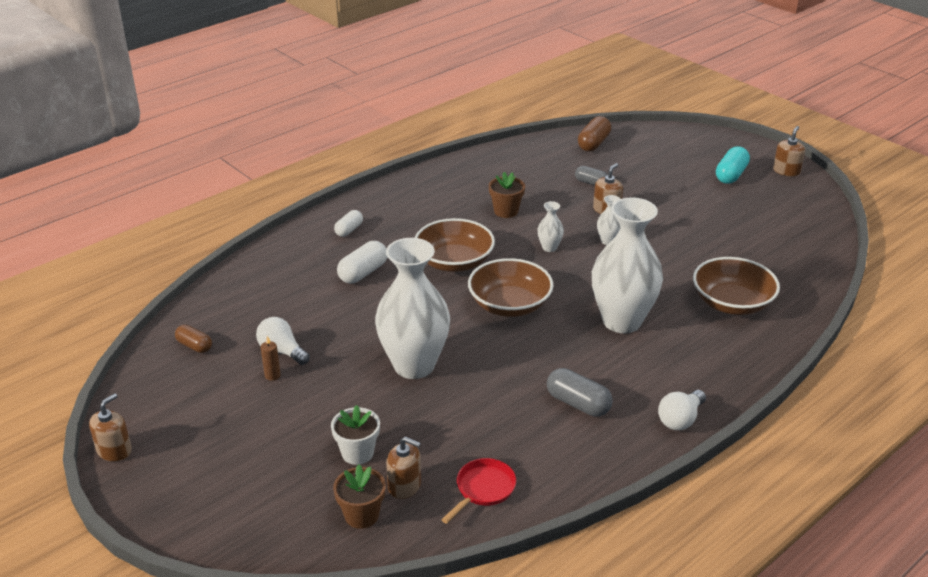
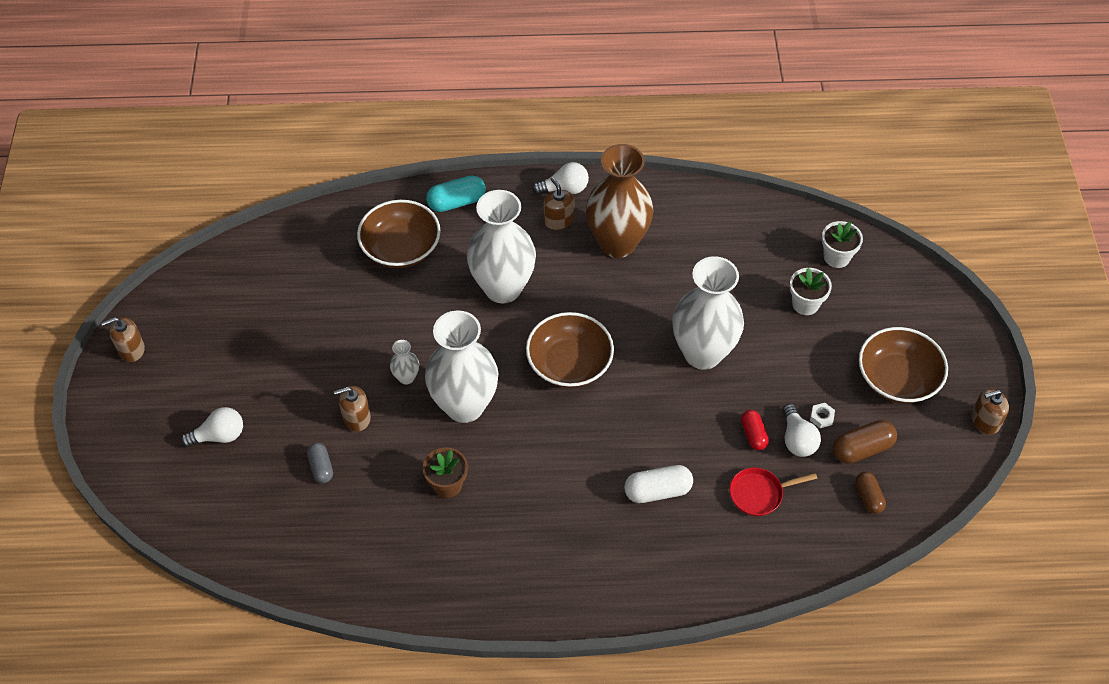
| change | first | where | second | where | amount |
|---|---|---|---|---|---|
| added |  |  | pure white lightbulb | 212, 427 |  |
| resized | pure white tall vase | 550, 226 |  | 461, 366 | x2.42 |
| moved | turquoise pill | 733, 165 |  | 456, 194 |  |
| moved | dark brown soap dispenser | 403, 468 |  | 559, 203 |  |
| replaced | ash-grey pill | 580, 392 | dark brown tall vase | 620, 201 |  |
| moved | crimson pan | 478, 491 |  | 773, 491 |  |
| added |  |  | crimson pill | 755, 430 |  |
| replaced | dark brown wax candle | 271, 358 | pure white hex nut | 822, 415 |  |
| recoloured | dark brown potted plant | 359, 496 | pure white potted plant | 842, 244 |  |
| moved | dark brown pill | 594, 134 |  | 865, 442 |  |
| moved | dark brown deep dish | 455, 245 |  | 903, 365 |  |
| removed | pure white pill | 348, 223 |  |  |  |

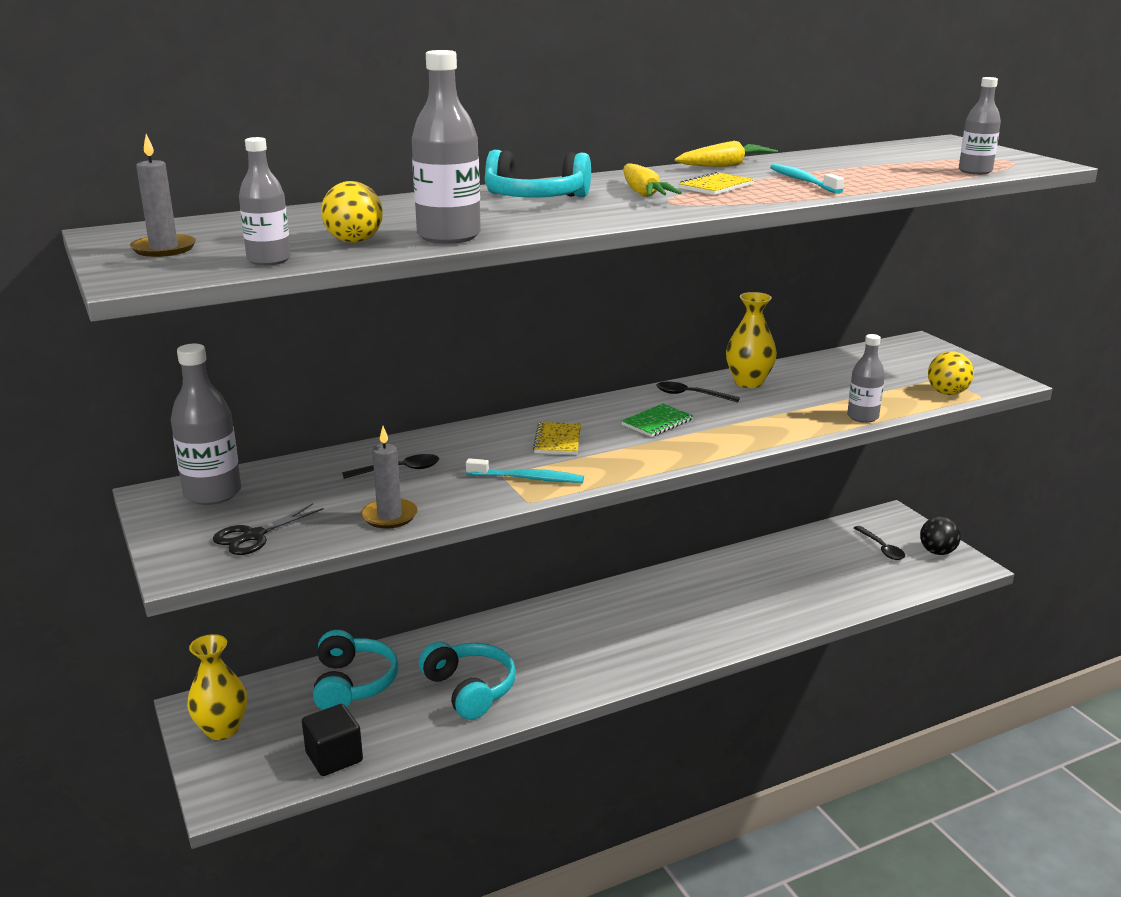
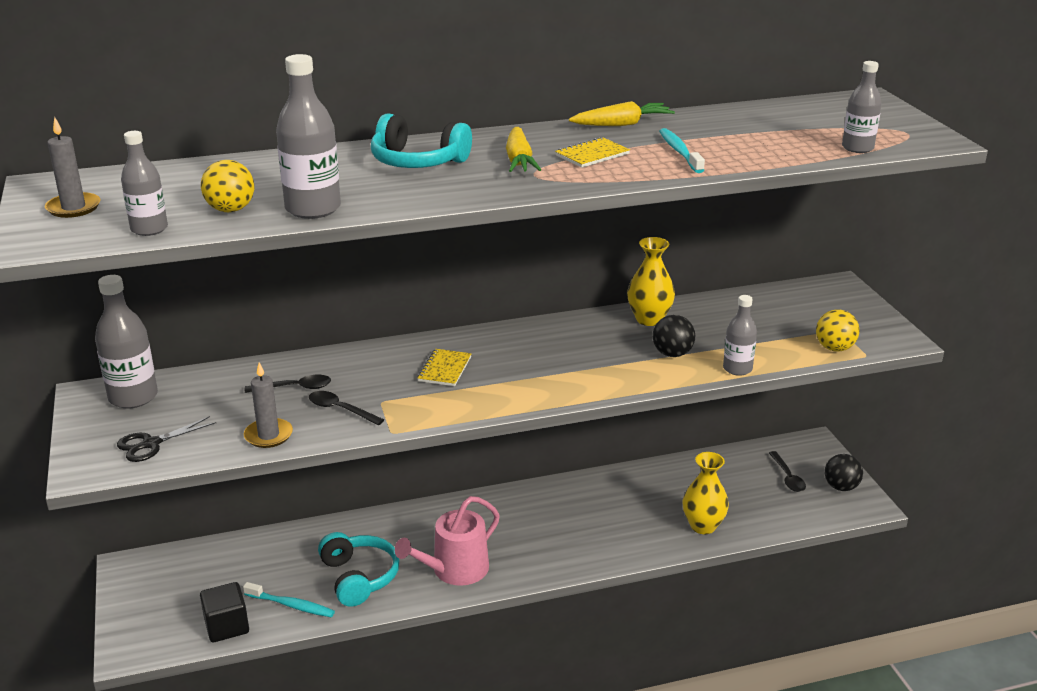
| change | first | where | second | where | amount |
|---|---|---|---|---|---|
| moved | turquoise dental brush | 525, 470 |  | 289, 599 |  |
| moved | jet-black spoon | 698, 392 |  | 346, 408 |  |
| added |  |  | rosy watering pot | 447, 541 |  |
| added |  |  | jet-black play ball | 674, 336 |  |
| moved | golden tall vase | 217, 687 |  | 706, 493 |  |
| removed | turquoise over-ear headphones | 356, 670 |  |  |  |
| removed | emerald notepad | 657, 420 |  |  |  |

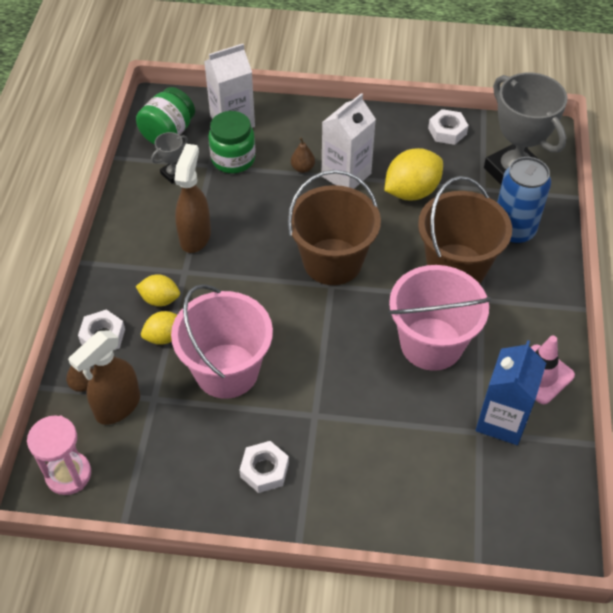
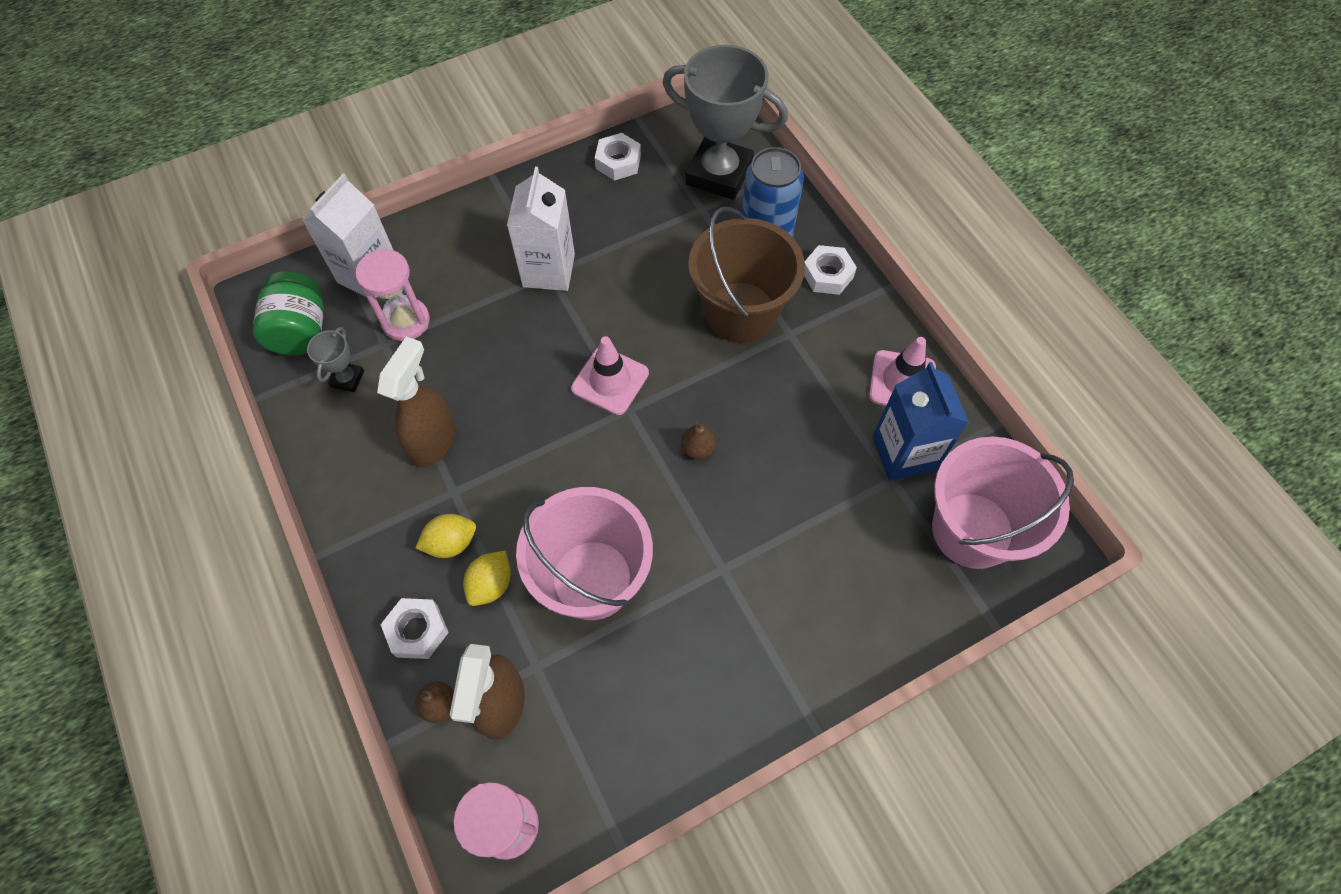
| change | first | where | second | where | amount |
|---|---|---|---|---|---|
| replaced | emerald preserve jar | 232, 142 | rosy sand timer | 393, 295 |  |
| turned | dark brown spray cleaner | 192, 198 |  | 416, 402 | 45 degrees clockwise |
| replaced | dark brown bucket | 334, 227 | rosy road cone | 610, 375 |  |
| moved | dark brown pear | 303, 155 |  | 698, 441 |  |
| moved | pure white hex nut | 264, 467 |  | 830, 270 |  |
| moved | rosy bucket | 440, 318 |  | 1003, 503 |  |
| removed | golden citrus fruit | 413, 174 |  |  |  |

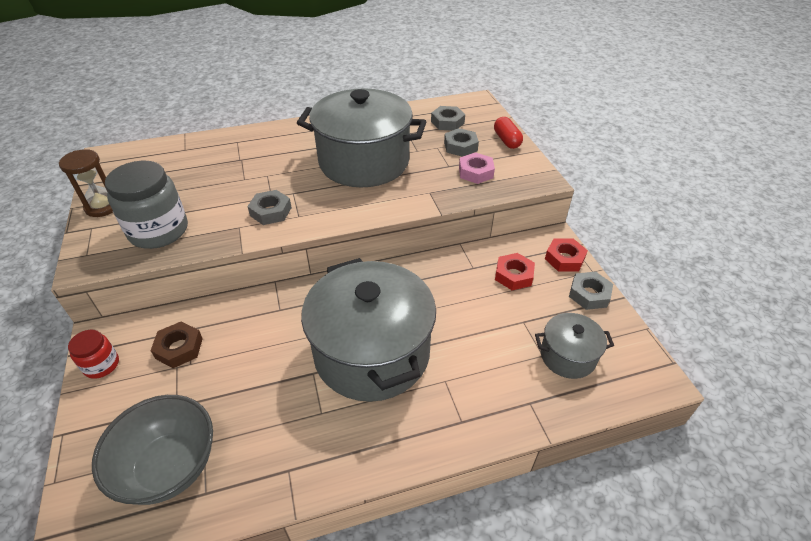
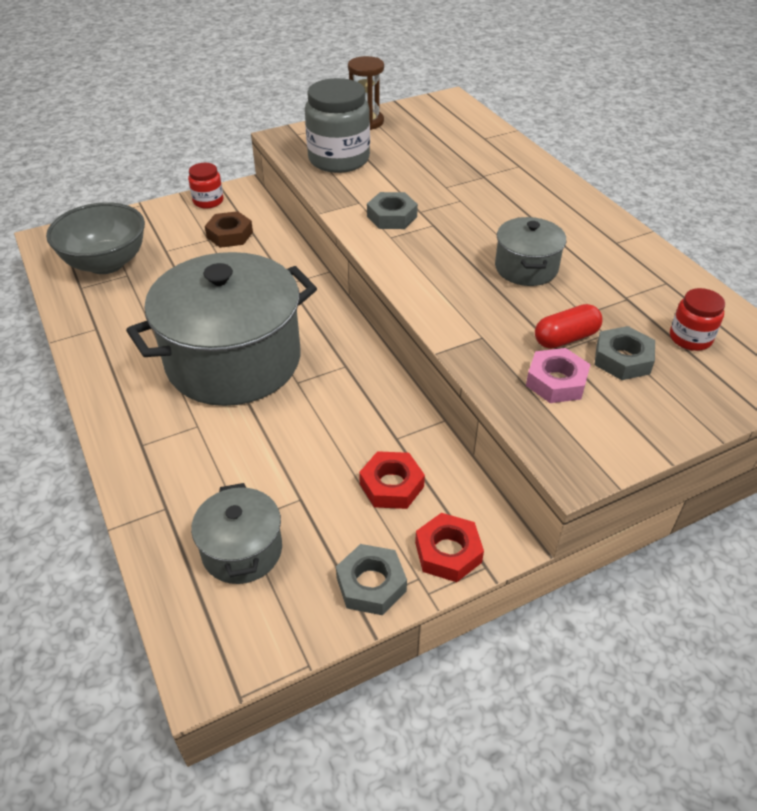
| change | first | where | second | where | amount |
|---|---|---|---|---|---|
| resized | ash-grey pot | 361, 137 |  | 531, 251 | x0.48 |
| moved | crimson pill | 508, 133 |  | 569, 326 |  |
| replaced | ash-grey hex nut | 448, 118 | crimson preserve jar | 697, 319 |  |

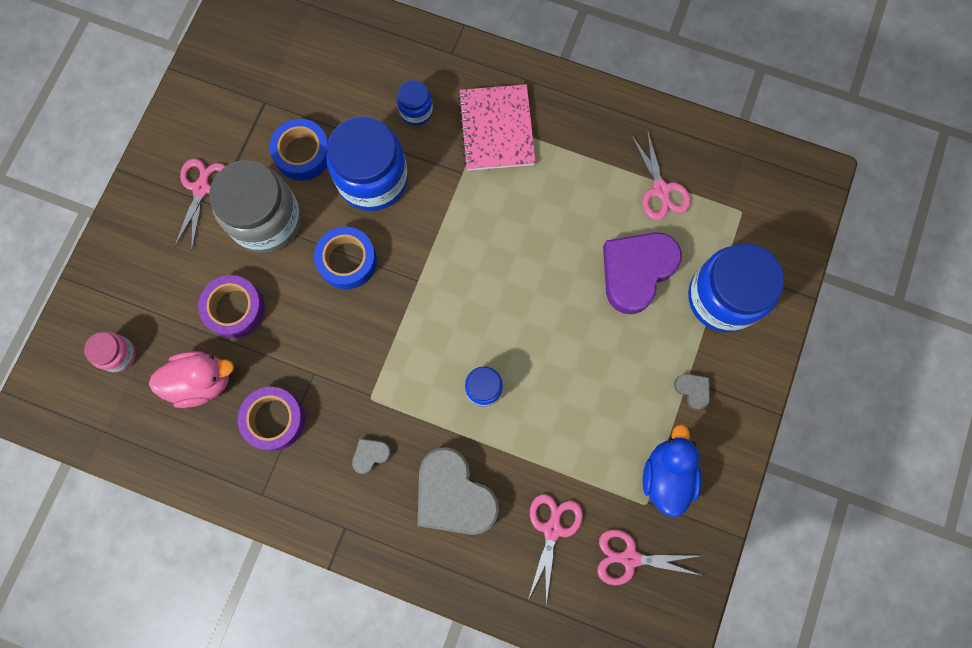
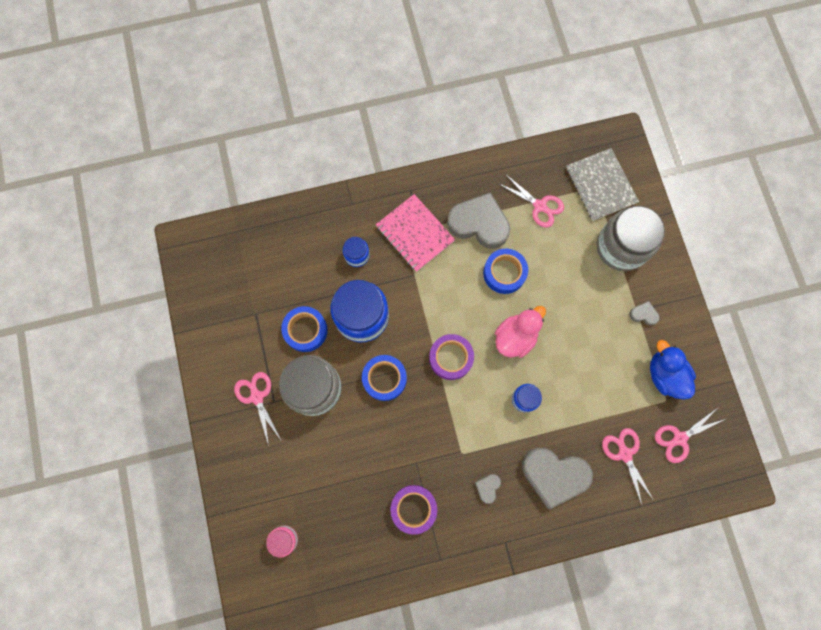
| change | first | where | second | where | amount |
|---|---|---|---|---|---|
| moved | royal purple sticky tape | 231, 306 |  | 451, 357 |  |
| added |  |  | ash-grey heart | 478, 220 |  |
| added |  |  | royal blue sticky tape | 505, 271 |  |
| moved | rosy duck | 191, 379 |  | 520, 332 |  |
| added |  |  | ash-grey notepad | 602, 184 |  |
| recoloured | royal blue preserve jar | 736, 288 | ash-grey preserve jar | 631, 238 |  |
| removed | royal purple heart | 642, 273 |  |  |  |

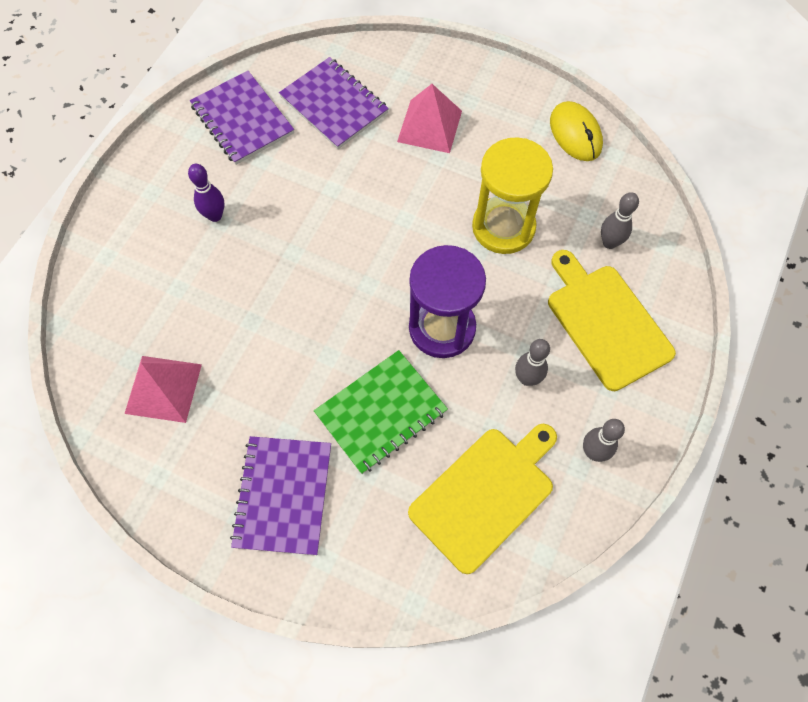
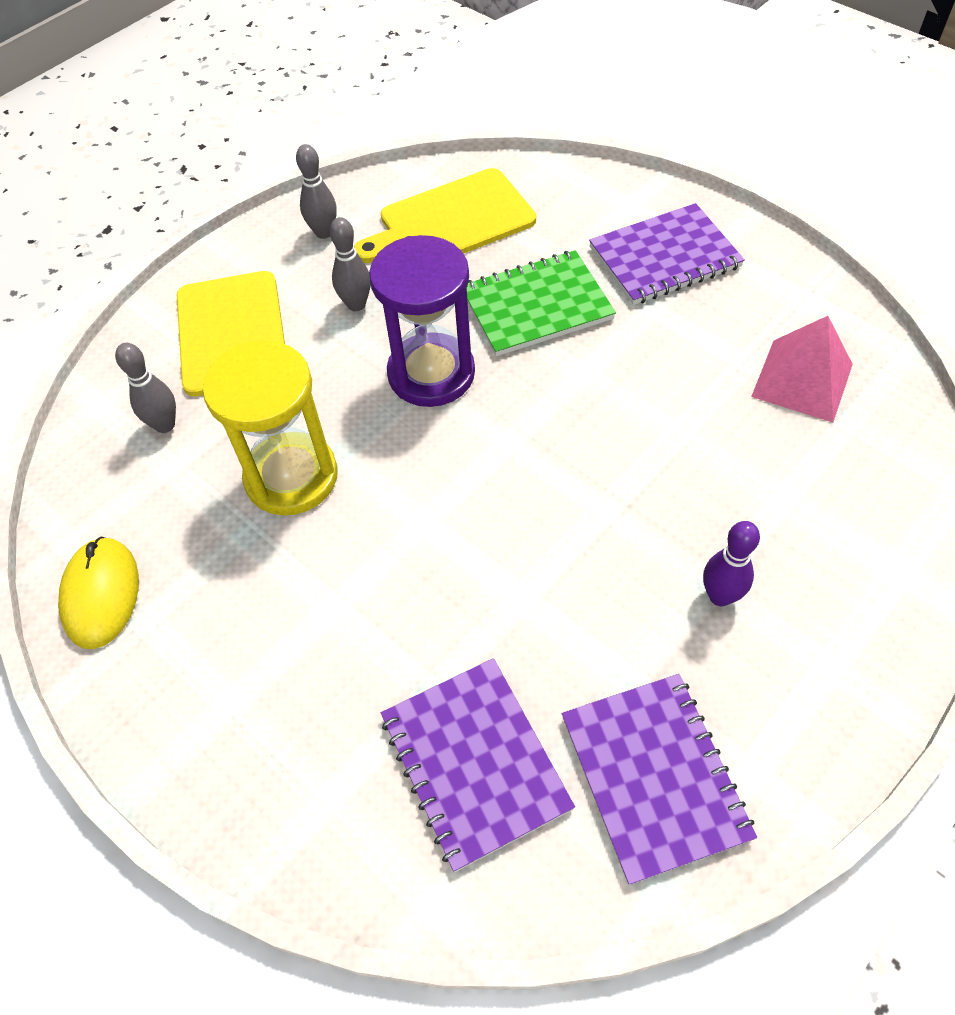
| change | first | where | second | where | amount |
|---|---|---|---|---|---|
| turned | royal purple notepad | 280, 495 |  | 667, 254 | 45 degrees clockwise |
| removed | rosy solid pyramid | 429, 118 |  |  |  |

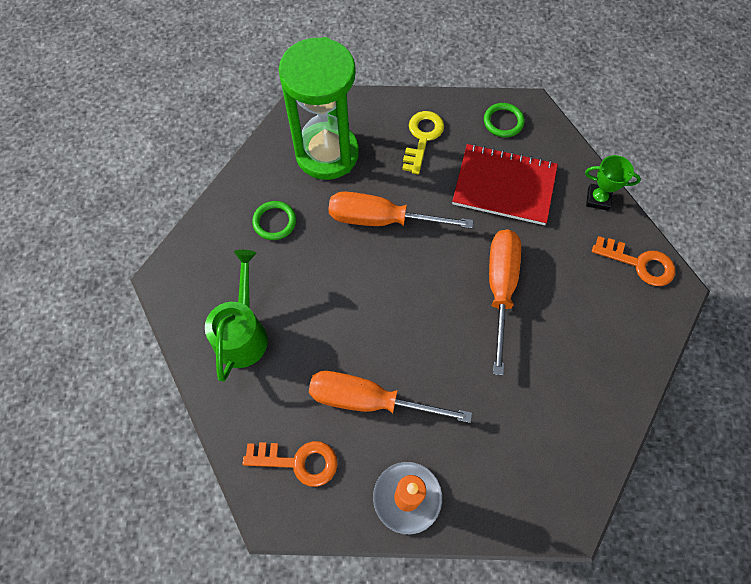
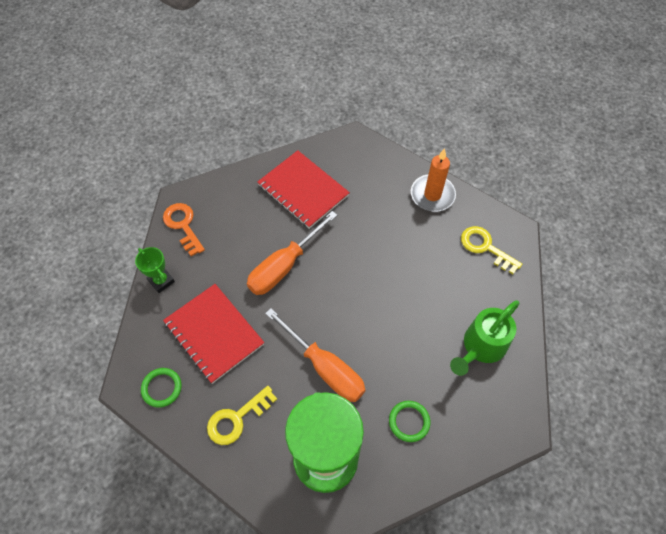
| change | first | where | second | where | amount |
|---|---|---|---|---|---|
| added |  |  | crimson notepad | 303, 189 |  |
| recoloured | orange-coloured door key | 290, 464 | golden door key | 491, 250 |  |
| removed | orange-coloured screwdriver | 390, 397 |  |  |  |

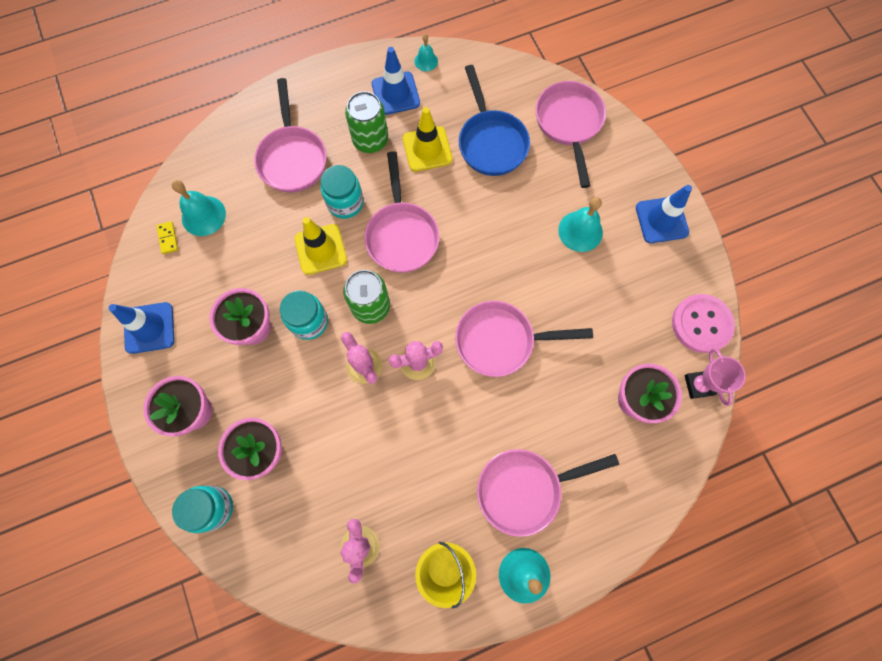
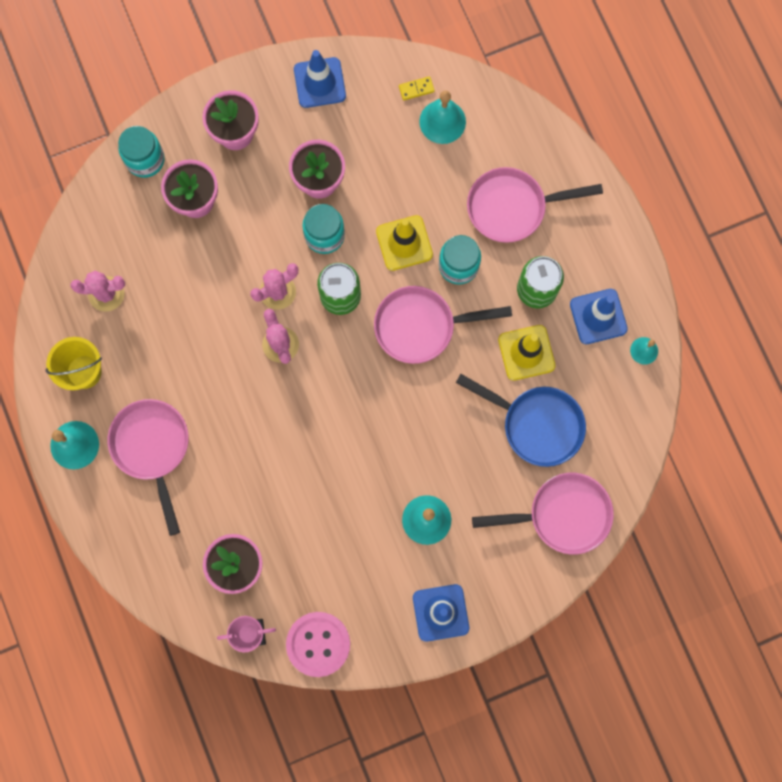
| change | first | where | second | where | amount |
|---|---|---|---|---|---|
| turned | royal blue pan | 494, 120 |  | 521, 420 | 135 degrees counterclockwise |
| removed | rosy pan | 524, 339 |  |  |  |

